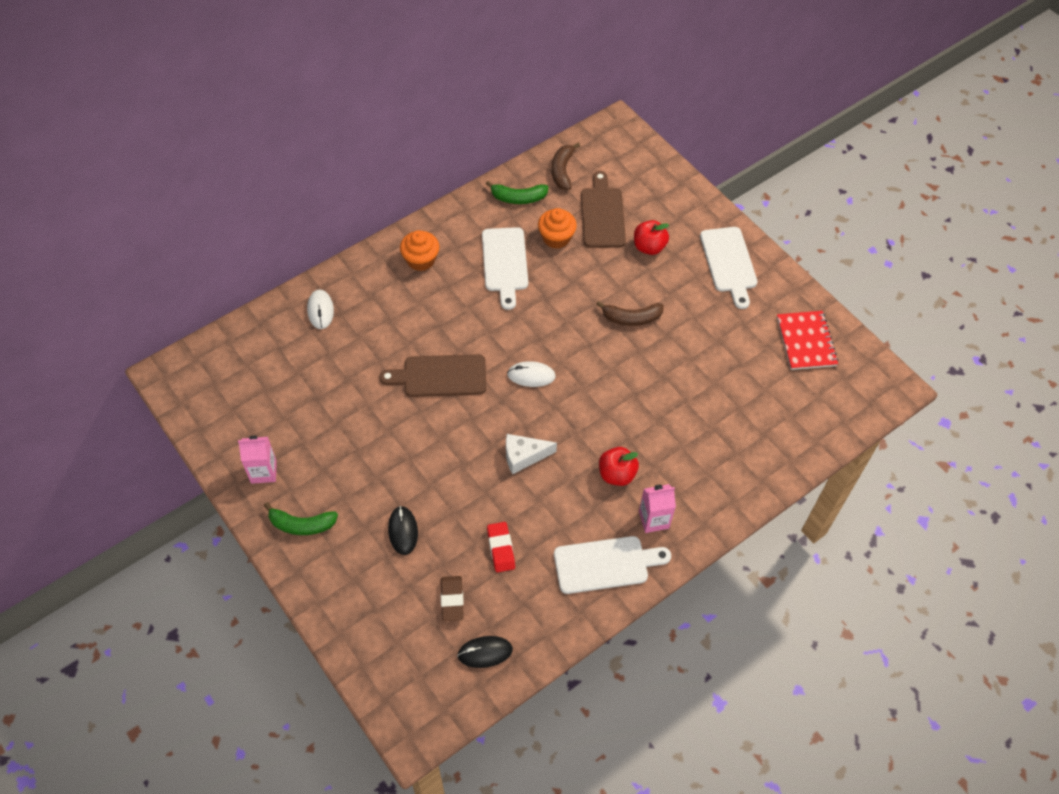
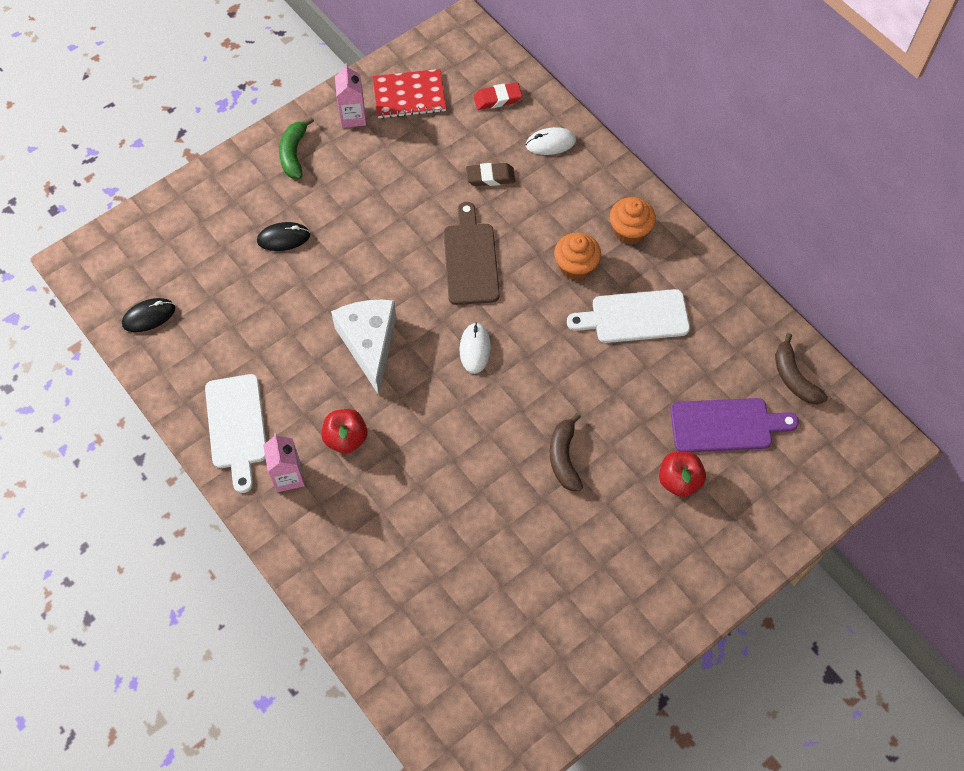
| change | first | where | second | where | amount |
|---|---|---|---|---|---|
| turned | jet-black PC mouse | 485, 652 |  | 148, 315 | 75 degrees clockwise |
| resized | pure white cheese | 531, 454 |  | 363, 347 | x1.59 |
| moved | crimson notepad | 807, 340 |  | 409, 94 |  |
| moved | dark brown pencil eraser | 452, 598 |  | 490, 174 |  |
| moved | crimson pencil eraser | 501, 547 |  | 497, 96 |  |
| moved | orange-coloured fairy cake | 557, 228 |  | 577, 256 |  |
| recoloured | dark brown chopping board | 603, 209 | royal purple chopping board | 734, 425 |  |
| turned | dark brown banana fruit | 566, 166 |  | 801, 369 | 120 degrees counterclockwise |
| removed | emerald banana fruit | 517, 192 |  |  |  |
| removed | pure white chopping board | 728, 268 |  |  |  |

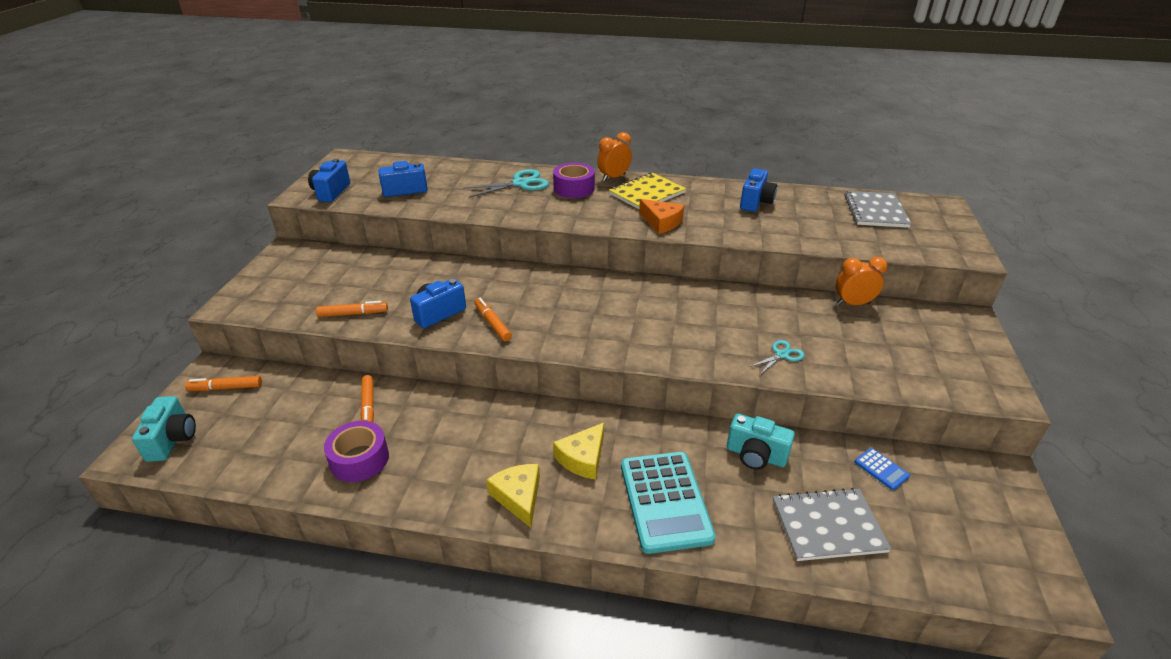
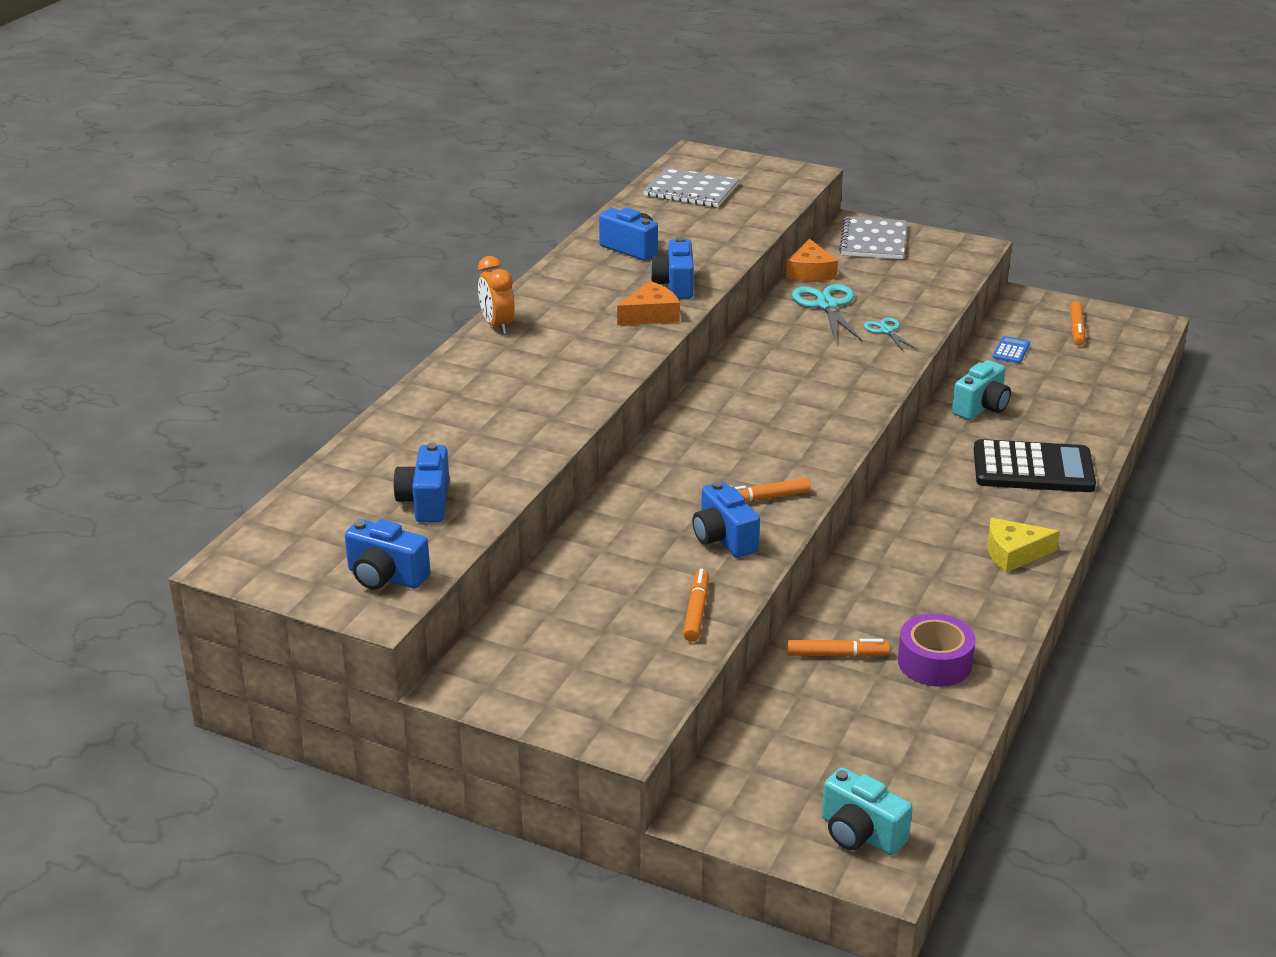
| change | first | where | second | where | amount |
|---|---|---|---|---|---|
| added |  |  | royal blue compact camera | 672, 268 |  |
| replaced | orange-coloured clock | 861, 281 | orange-coloured cheese | 812, 259 |  |
| moved | turquoise pair of scissors | 506, 183 |  | 827, 312 |  |
| turned | turquoise compact camera | 164, 429 |  | 867, 811 | 150 degrees counterclockwise |
| moved | ash-grey notepad | 832, 524 |  | 873, 237 |  |
| recoloured | turquoise calculator | 668, 503 | jet-black calculator | 1035, 465 |  |
| turned | royal blue calculator | 882, 469 |  | 1011, 349 | 45 degrees counterclockwise |
| moved | orange-coloured marker pen | 223, 383 |  | 1077, 323 |  |
| removed | royal purple sticky tape | 574, 180 |  |  |  |
| removed | golden cheese | 578, 451 |  |  |  |
| removed | golden notepad | 647, 191 |  |  |  |

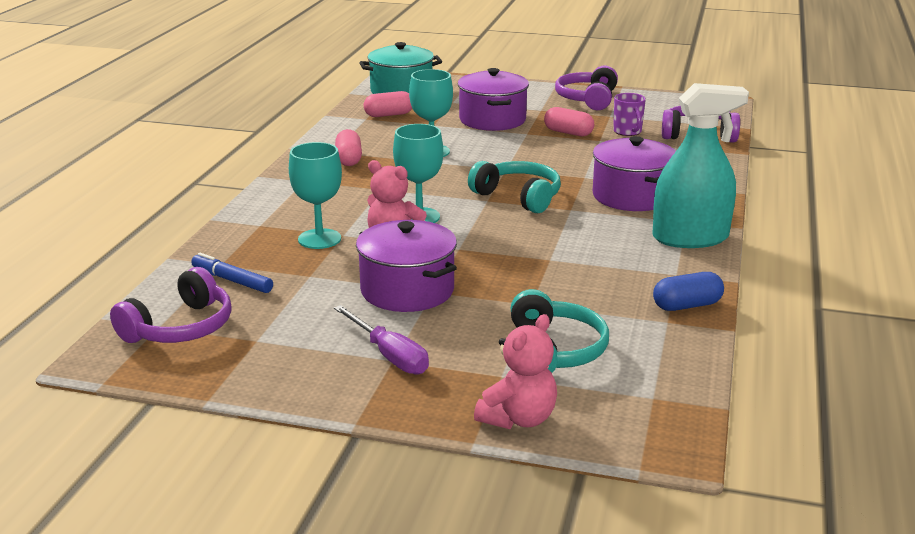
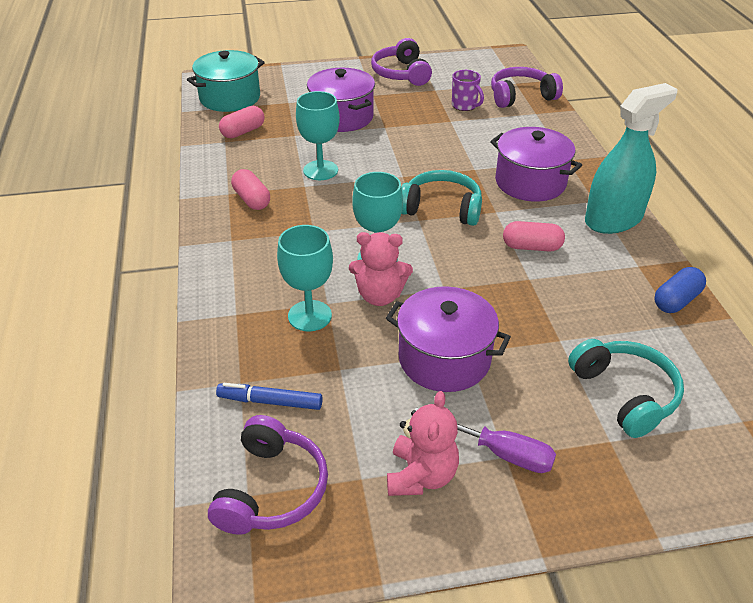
| change | first | where | second | where | amount |
|---|---|---|---|---|---|
| moved | rosy teddy bear | 515, 371 |  | 423, 443 |  |
| moved | rosy pill | 569, 121 |  | 534, 236 |  |

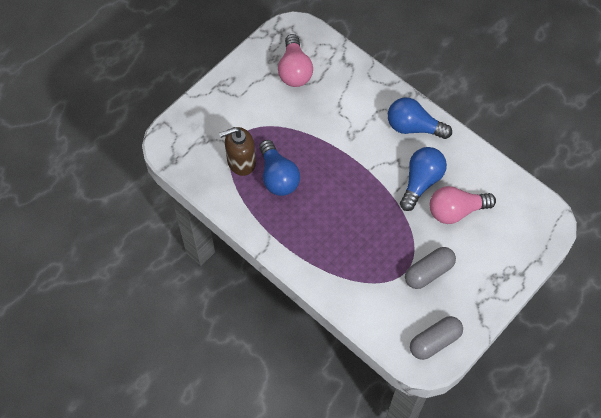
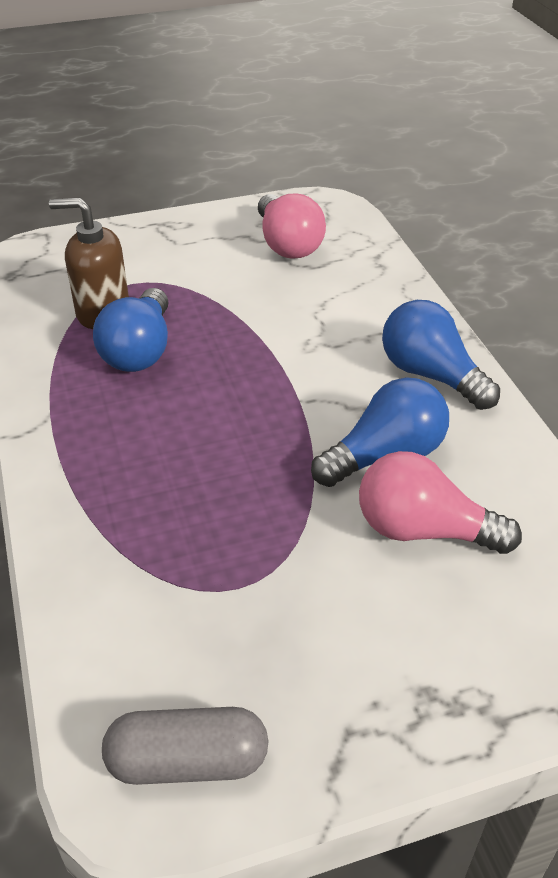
| change | first | where | second | where | amount |
|---|---|---|---|---|---|
| turned | rosy lightbulb | 295, 60 |  | 292, 226 | 45 degrees counterclockwise |
| removed | ash-grey pill | 430, 268 |  |  |  |

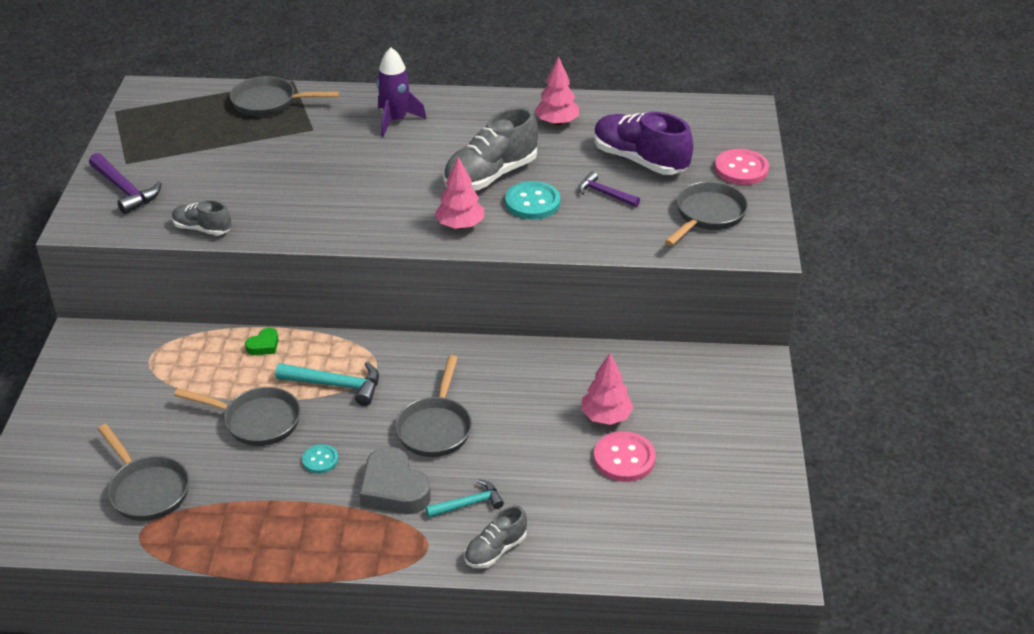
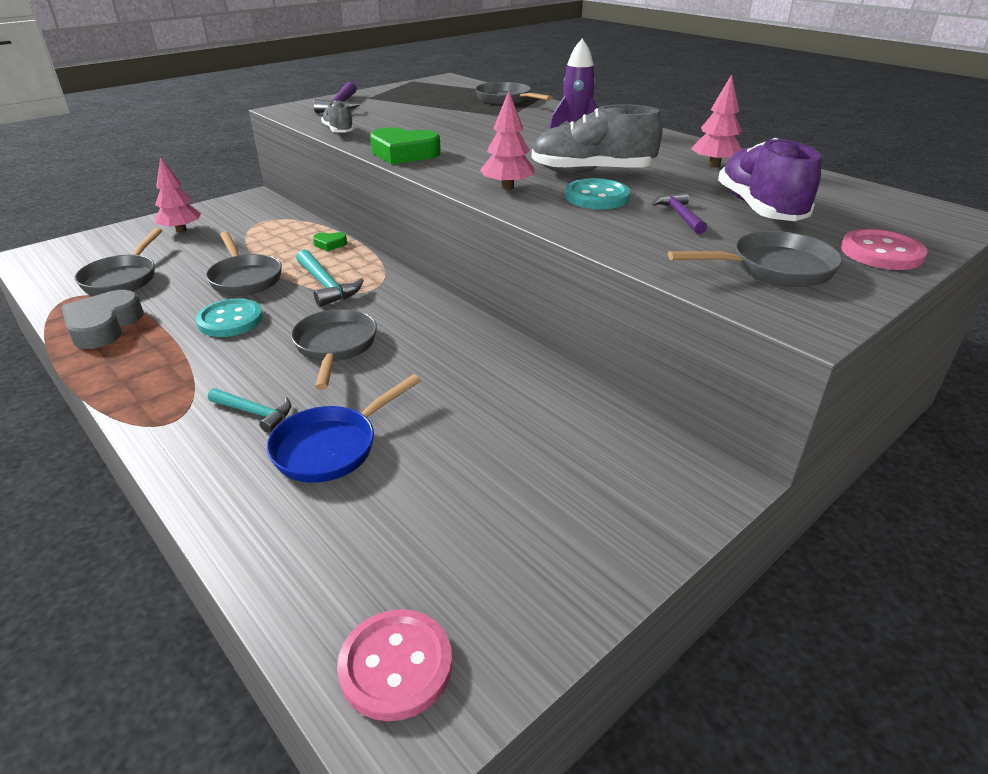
| change | first | where | second | where | amount |
|---|---|---|---|---|---|
| moved | ash-grey heart | 395, 480 |  | 103, 319 |  |
| moved | rosy toy tree | 607, 389 |  | 178, 194 |  |
| resized | turquoise button | 320, 459 |  | 229, 317 | x1.72 |
| added |  |  | royal blue pan | 344, 428 |  |
| turned | ash-grey pan | 433, 406 |  | 334, 349 | 120 degrees clockwise |
| moved | rosy button | 625, 456 |  | 394, 665 |  |
| added |  |  | emerald heart | 405, 146 |  |
| removed | ash-grey lace-up shoe | 495, 536 |  |  |  |

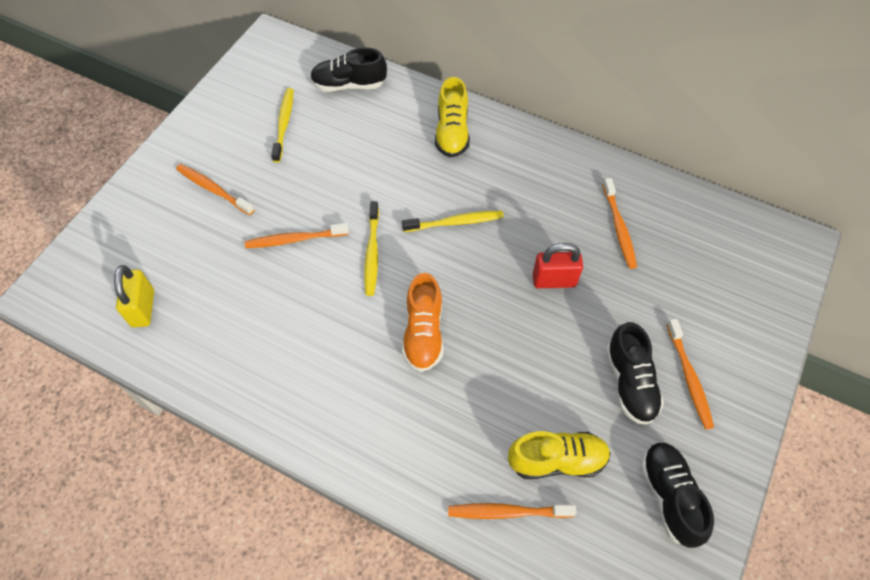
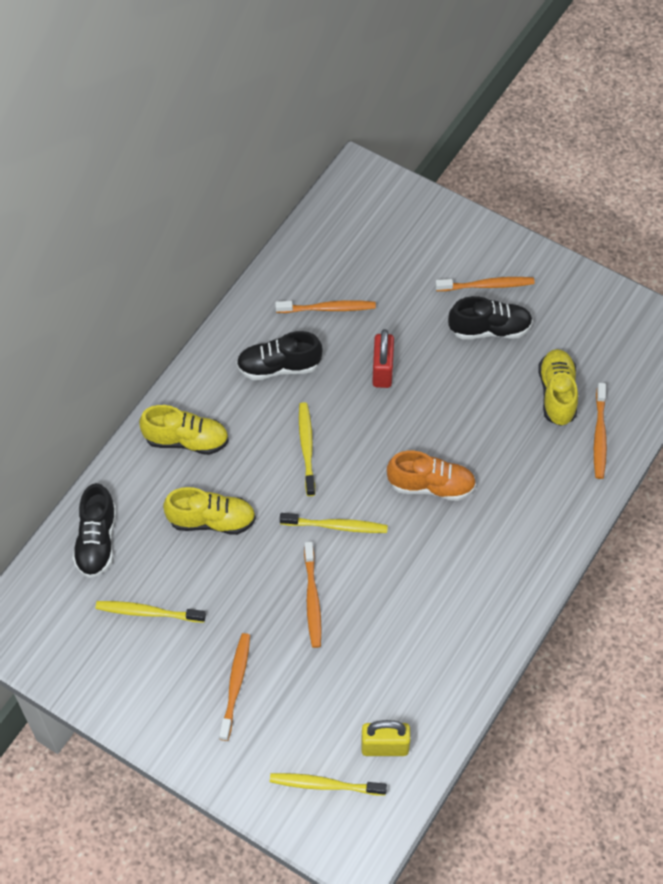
| change | first | where | second | where | amount |
|---|---|---|---|---|---|
| added |  |  | golden lace-up shoe | 209, 511 |  |
| turned | orange-coloured dental brush | 215, 189 |  | 234, 687 | 150 degrees clockwise |
| moved | jet-black lace-up shoe | 677, 495 |  | 279, 355 |  |
| added |  |  | golden dental brush | 328, 784 |  |

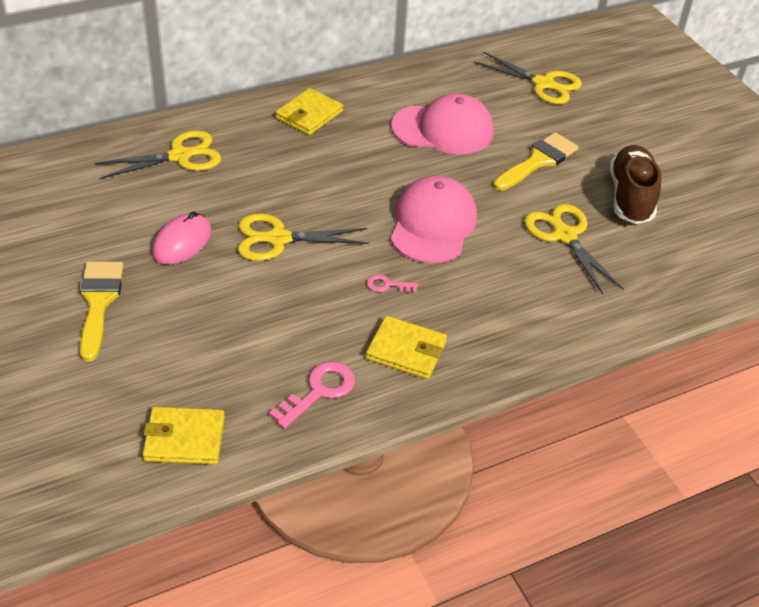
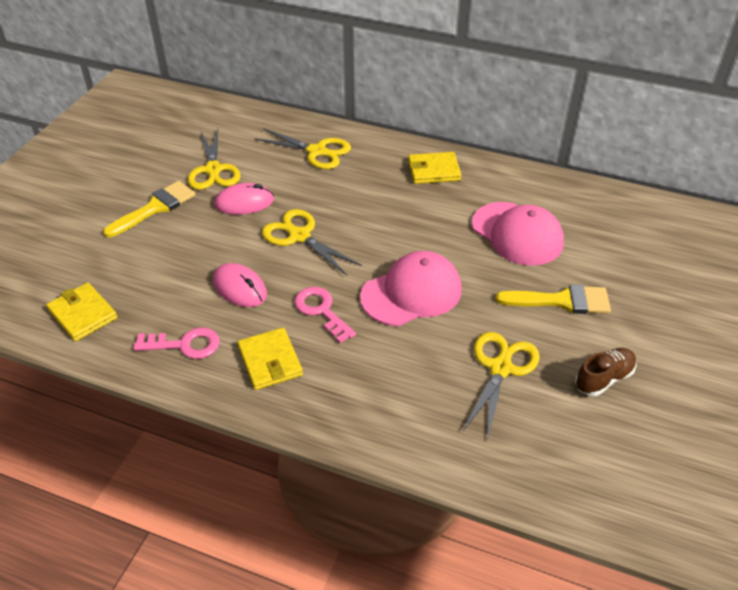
| change | first | where | second | where | amount |
|---|---|---|---|---|---|
| moved | golden pair of scissors | 528, 77 |  | 214, 159 |  |
| added |  |  | rosy PC mouse | 240, 285 |  |
| resized | rosy door key | 392, 283 |  | 325, 315 | x1.76 |
| resized | dark brown lace-up shoe | 635, 184 |  | 606, 372 | x0.65 |

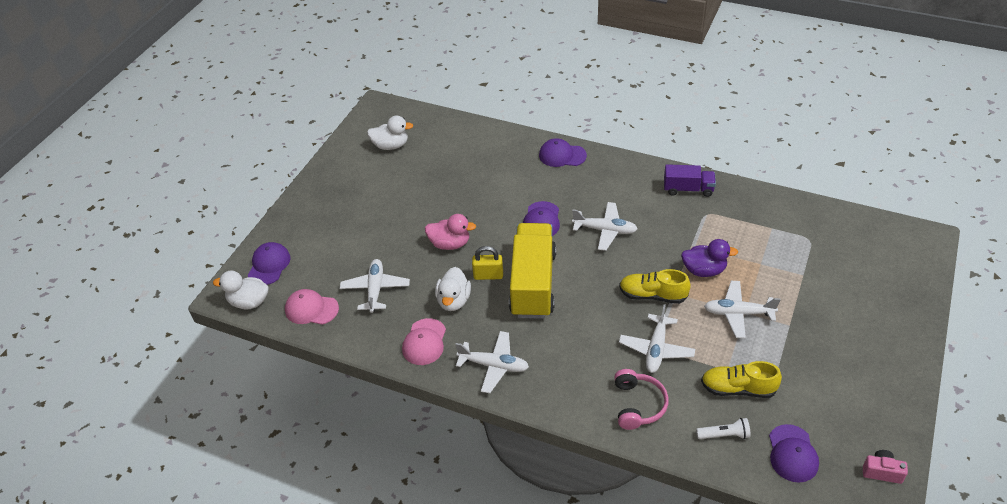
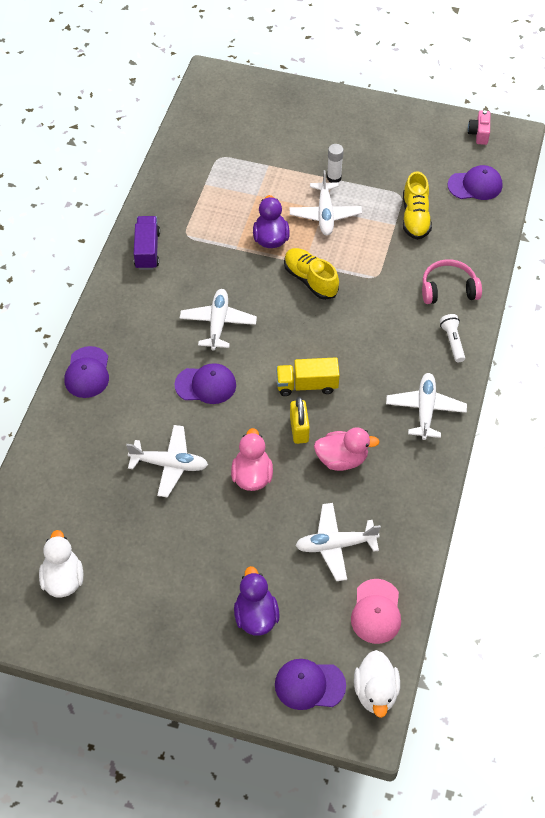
| change | first | where | second | where | amount |
|---|---|---|---|---|---|
| moved | pure white toy plane | 657, 338 |  | 167, 461 |  |
| added |  |  | royal purple duck | 257, 601 |  |
| resized | golden truck | 532, 271 |  | 308, 376 | x0.53 |
| turned | golden lace-up shoe | 655, 286 |  | 311, 274 | 135 degrees clockwise |
| recoloured | pure white duck | 453, 289 | rosy duck | 347, 449 |  |
| added |  |  | pure white stick of glue | 335, 163 |  |
| moved | pure white flashlight | 723, 428 |  | 452, 338 |  |
| removed | rosy peaked cap | 424, 341 |  |  |  |

